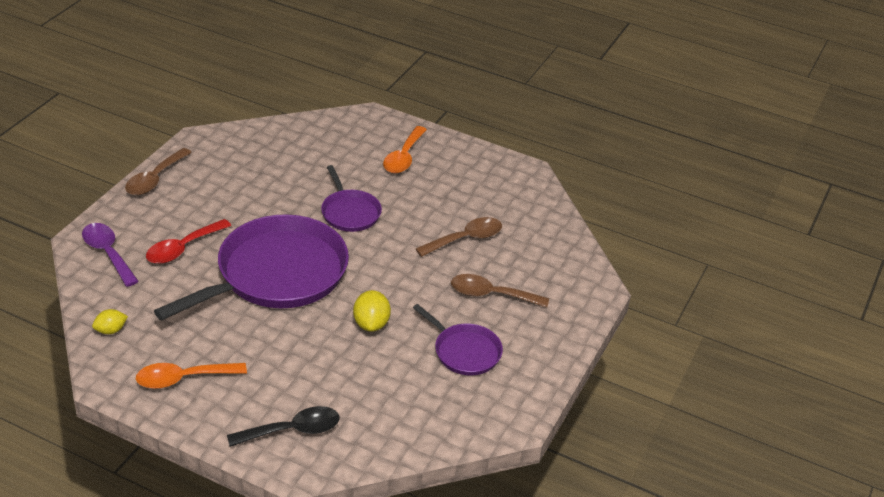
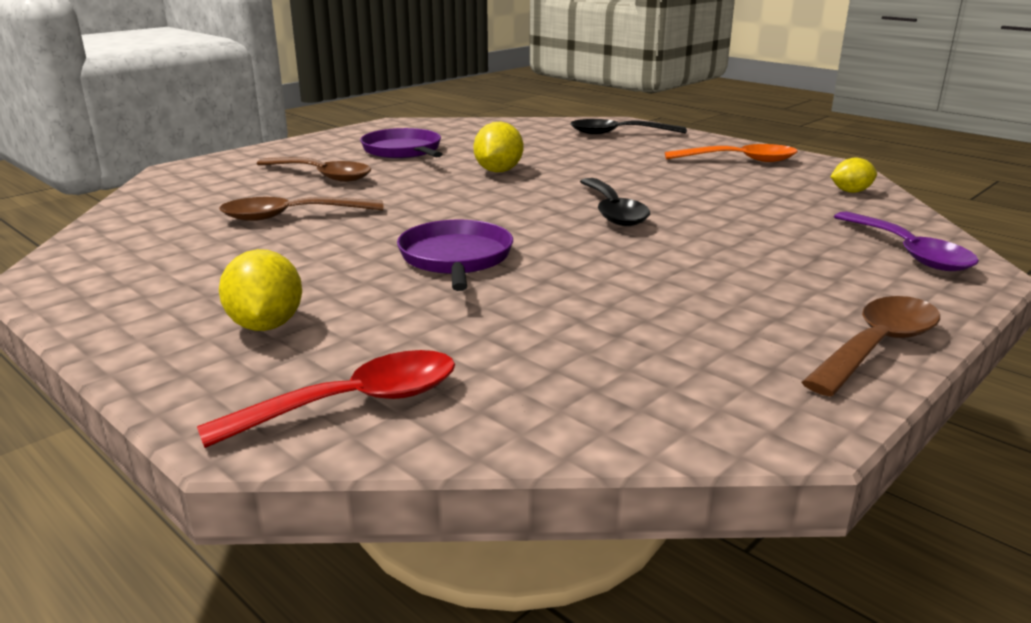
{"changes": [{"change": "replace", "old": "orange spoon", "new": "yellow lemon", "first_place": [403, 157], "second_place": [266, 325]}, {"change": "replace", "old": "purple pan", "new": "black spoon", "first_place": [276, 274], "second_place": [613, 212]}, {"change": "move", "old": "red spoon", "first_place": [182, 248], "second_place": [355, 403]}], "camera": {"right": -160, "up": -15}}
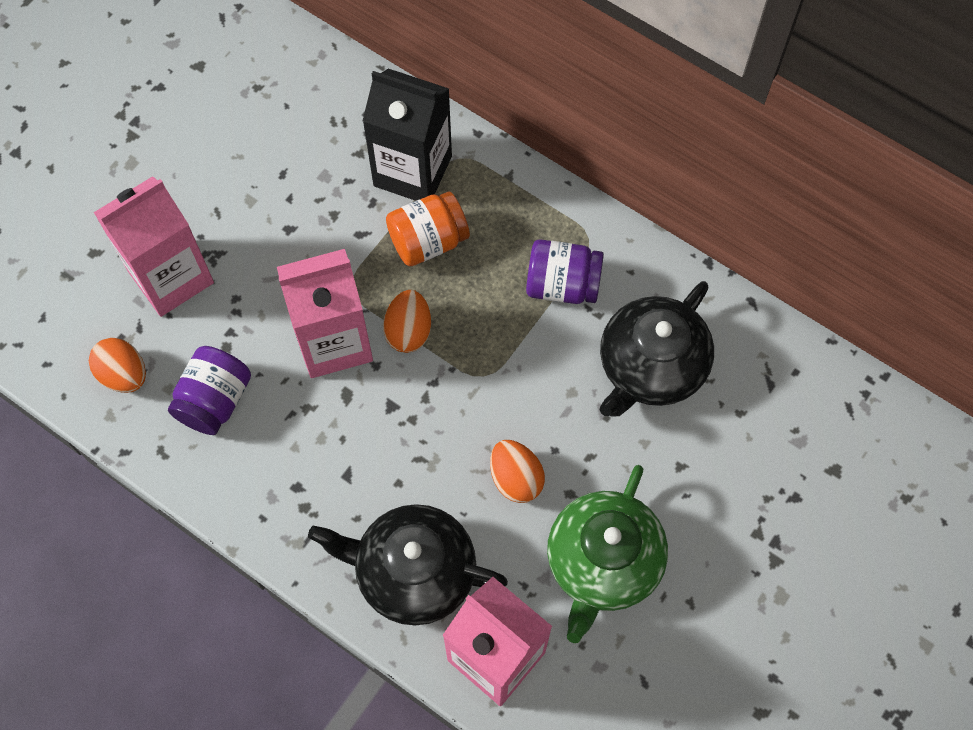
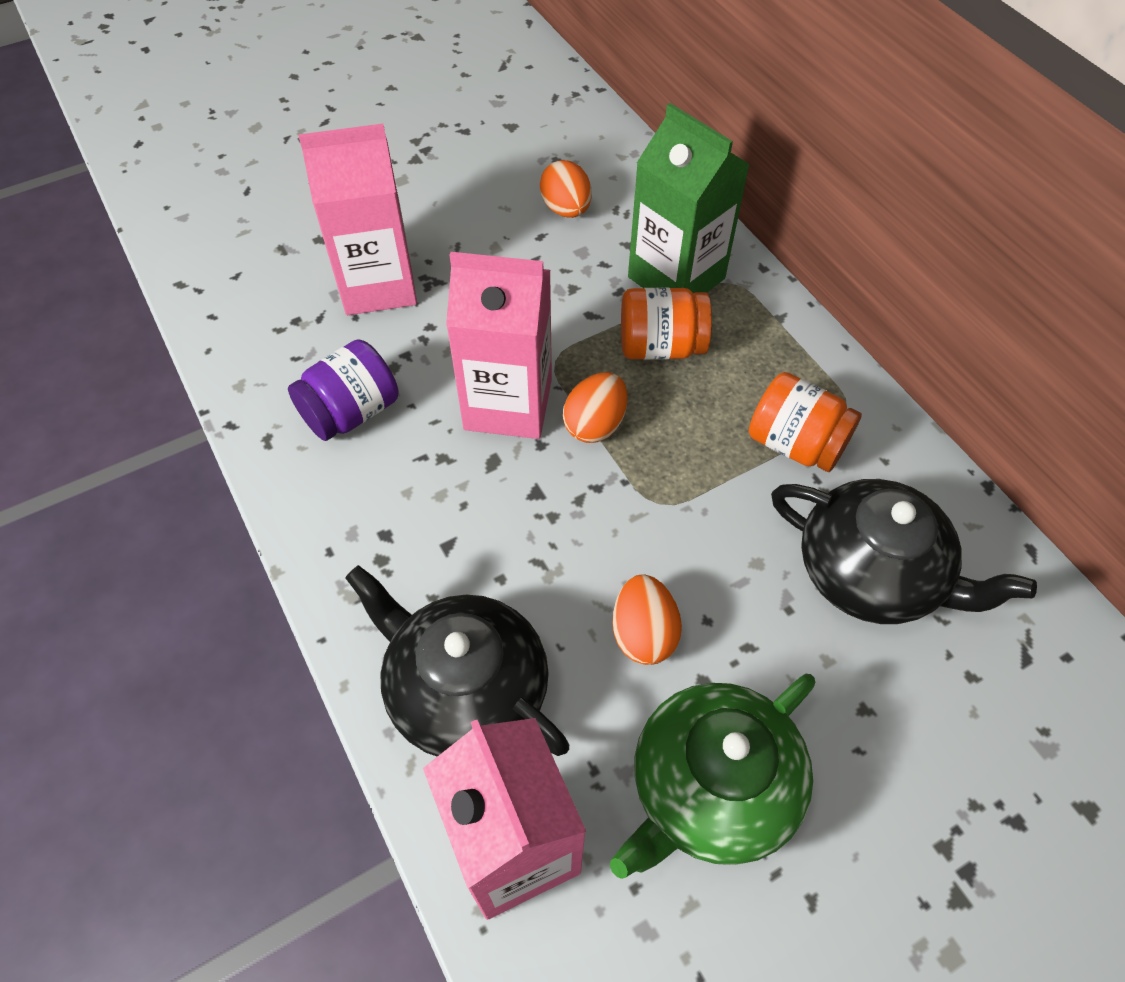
{"changes": [{"change": "recolor", "old": "black carton", "new": "green carton", "first_place": [412, 171], "second_place": [676, 278]}, {"change": "recolor", "old": "purple jar", "new": "orange jar", "first_place": [562, 285], "second_place": [795, 444]}, {"change": "rotate", "old": "black teapot", "first_place": [651, 366], "second_place": [871, 573], "degrees": -120}, {"change": "move", "old": "orange egg", "first_place": [124, 374], "second_place": [566, 209]}], "camera": {"right": 25, "up": -10}}
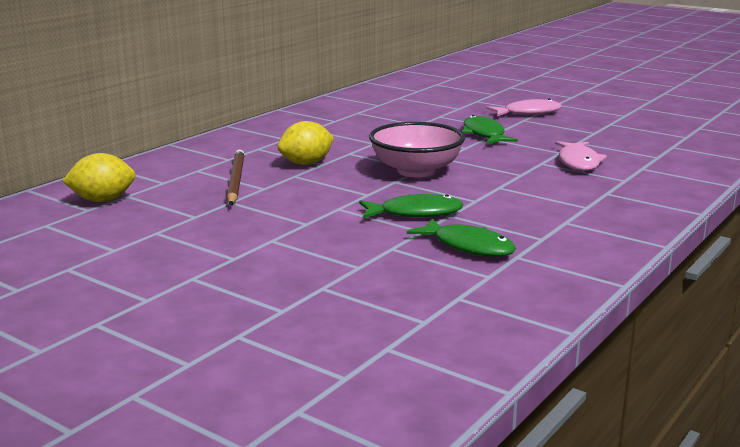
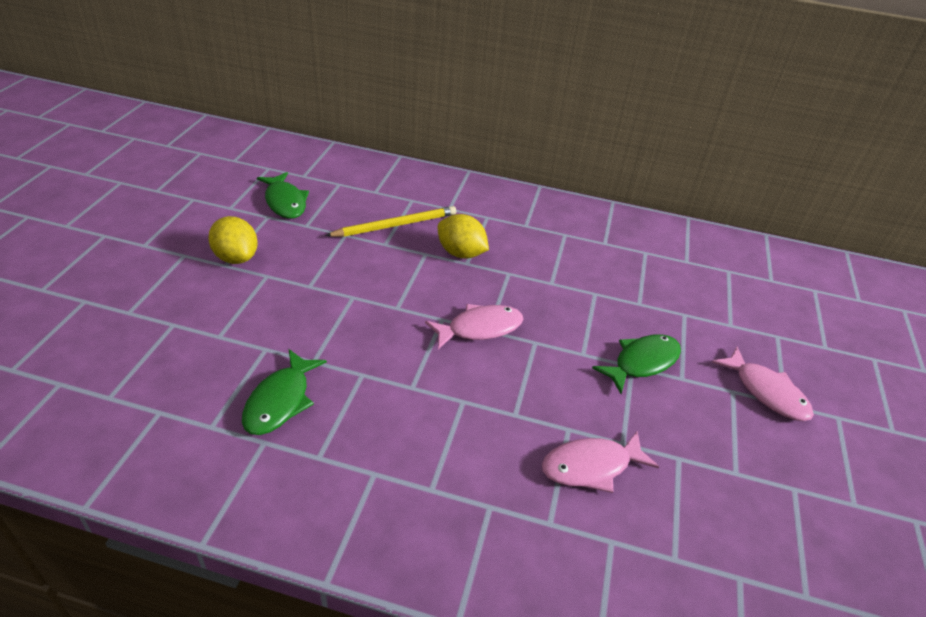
{"changes": [{"change": "replace", "old": "pink bowl", "new": "pink fish", "first_place": [416, 171], "second_place": [480, 328]}, {"change": "recolor", "old": "brown pencil", "new": "yellow pencil", "first_place": [235, 181], "second_place": [395, 225]}, {"change": "move", "old": "yellow lemon", "first_place": [102, 200], "second_place": [236, 257]}, {"change": "move", "old": "green fish", "first_place": [415, 213], "second_place": [285, 202]}], "camera": {"right": 65, "up": 20}}
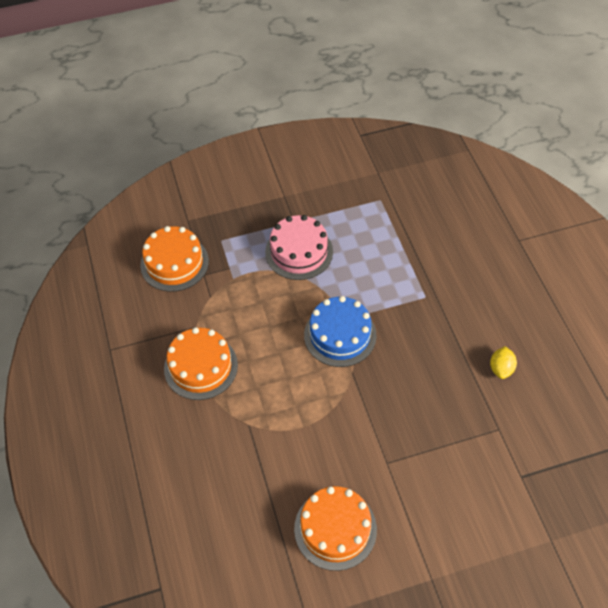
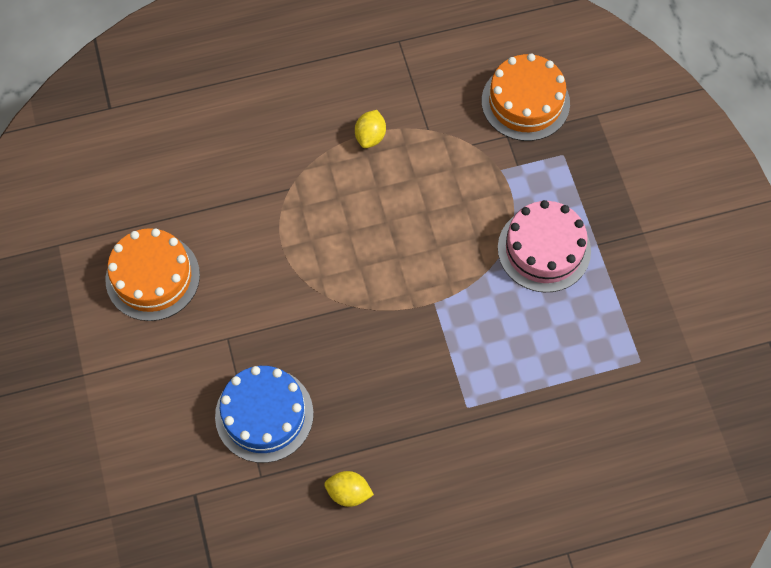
{"changes": [{"change": "move", "old": "blue cake", "first_place": [340, 335], "second_place": [264, 415]}, {"change": "replace", "old": "orange cake", "new": "yellow lemon", "first_place": [201, 367], "second_place": [370, 136]}], "camera": {"right": 90, "up": 10}}
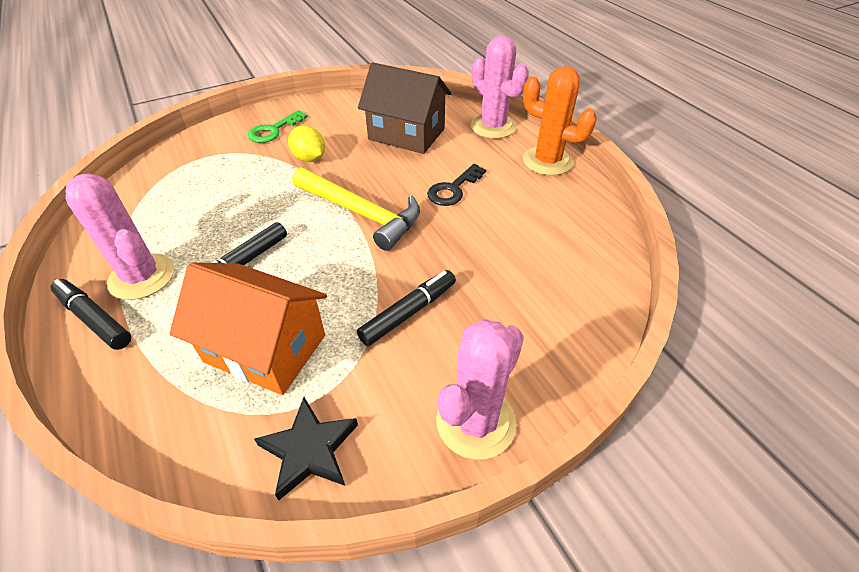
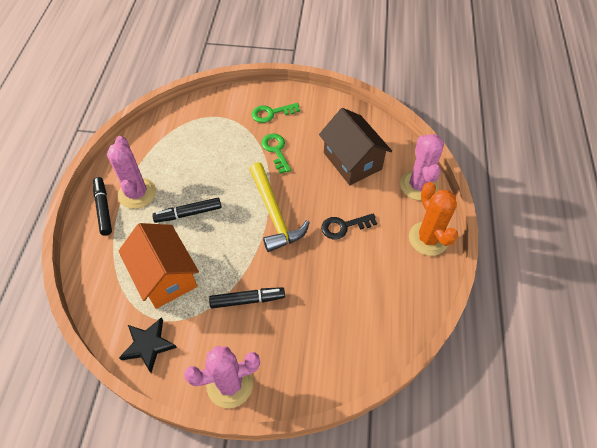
{"changes": [{"change": "replace", "old": "yellow lemon", "new": "green key", "first_place": [309, 158], "second_place": [276, 150]}], "camera": {"right": 35, "up": 10}}
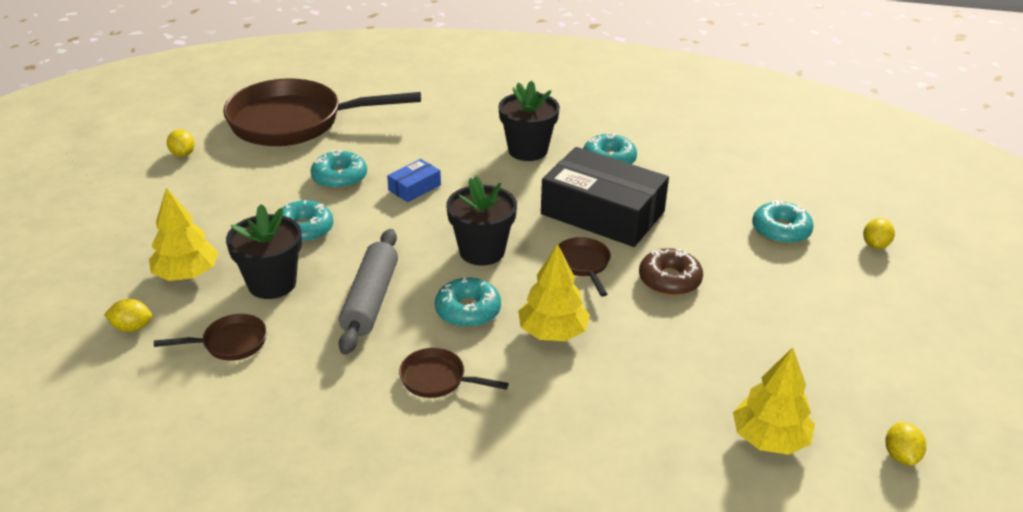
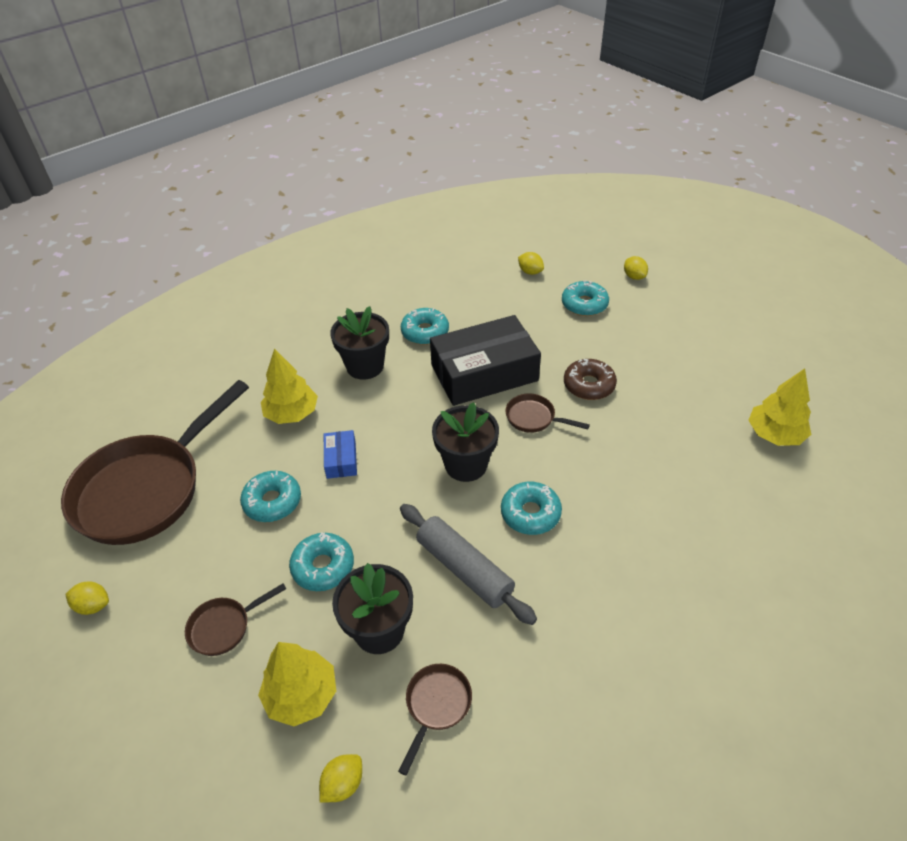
{"changes": [{"change": "move", "old": "yellow tree", "first_place": [553, 332], "second_place": [292, 413]}, {"change": "move", "old": "brown pan", "first_place": [438, 379], "second_place": [224, 627]}, {"change": "move", "old": "yellow lemon", "first_place": [901, 456], "second_place": [530, 272]}], "camera": {"right": -50, "up": 10}}
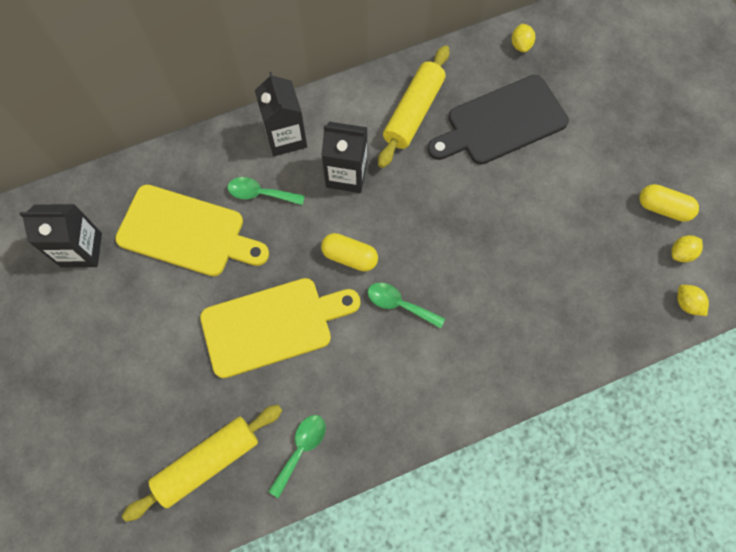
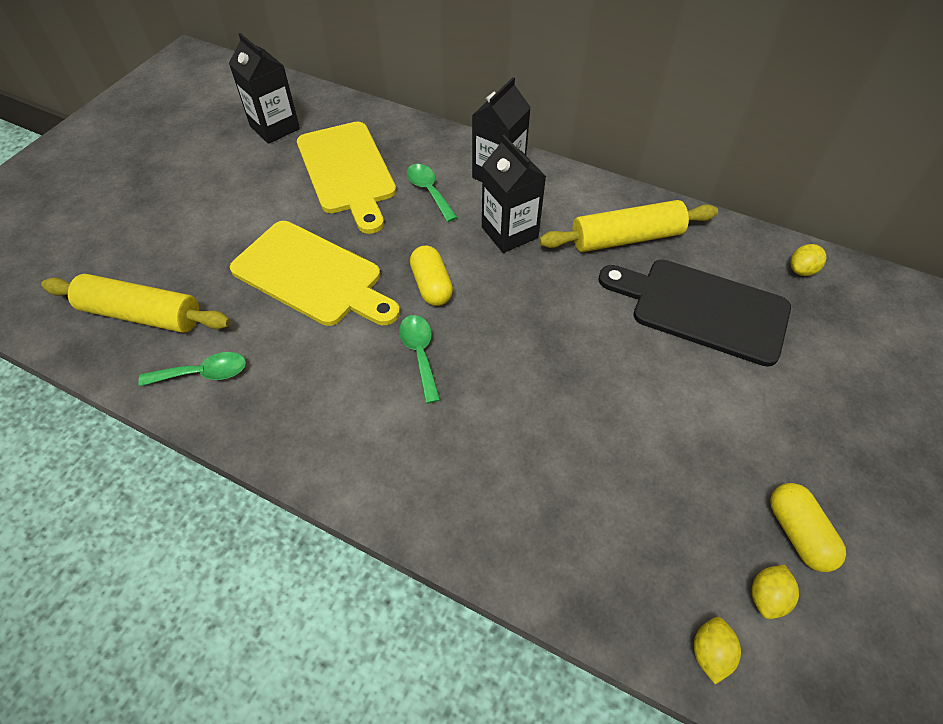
{"changes": [{"change": "rotate", "old": "yellow lemon", "first_place": [681, 253], "second_place": [767, 596], "degrees": -75}], "camera": {"right": 50, "up": -15}}
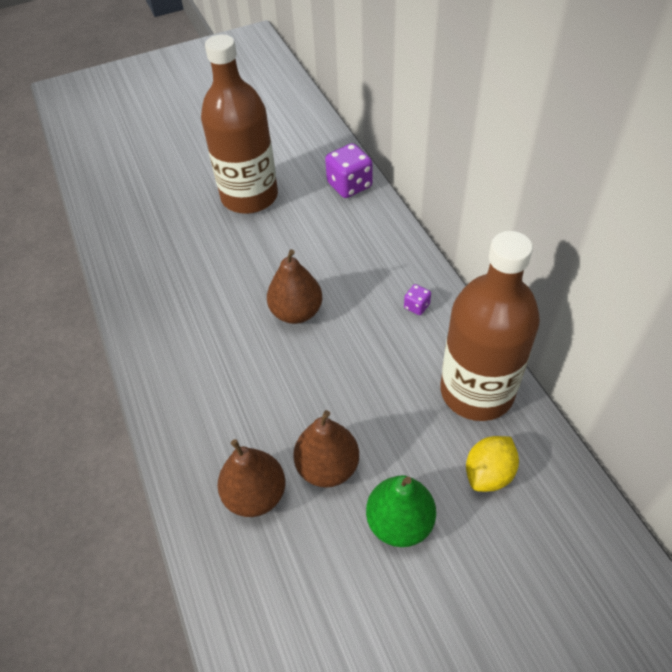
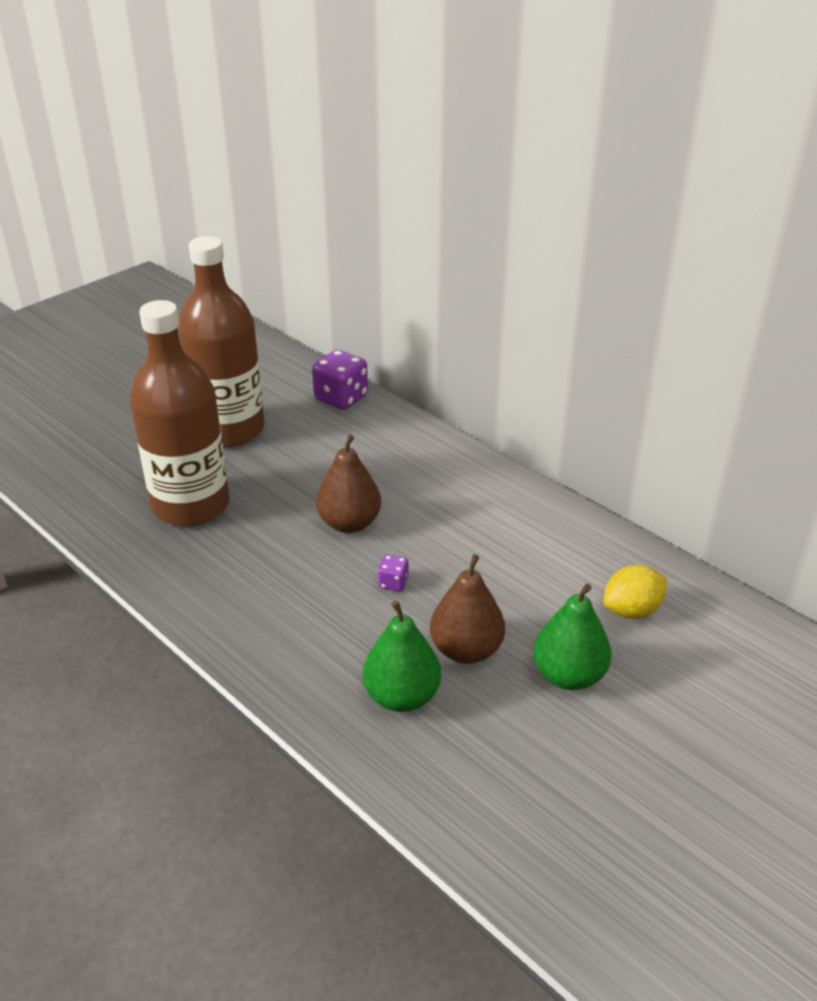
{"changes": [{"change": "move", "old": "brown bottle", "first_place": [477, 391], "second_place": [191, 505]}, {"change": "move", "old": "purple dice", "first_place": [416, 306], "second_place": [393, 583]}, {"change": "rotate", "old": "yellow lemon", "first_place": [489, 473], "second_place": [632, 610], "degrees": 45}, {"change": "recolor", "old": "brown pear", "new": "green pear", "first_place": [255, 494], "second_place": [402, 696]}], "camera": {"right": -25, "up": -15}}
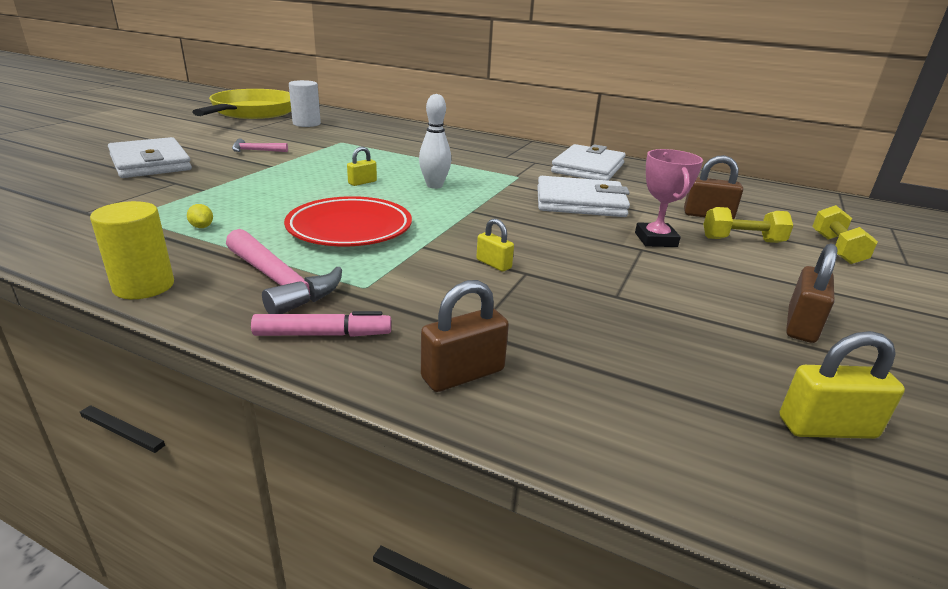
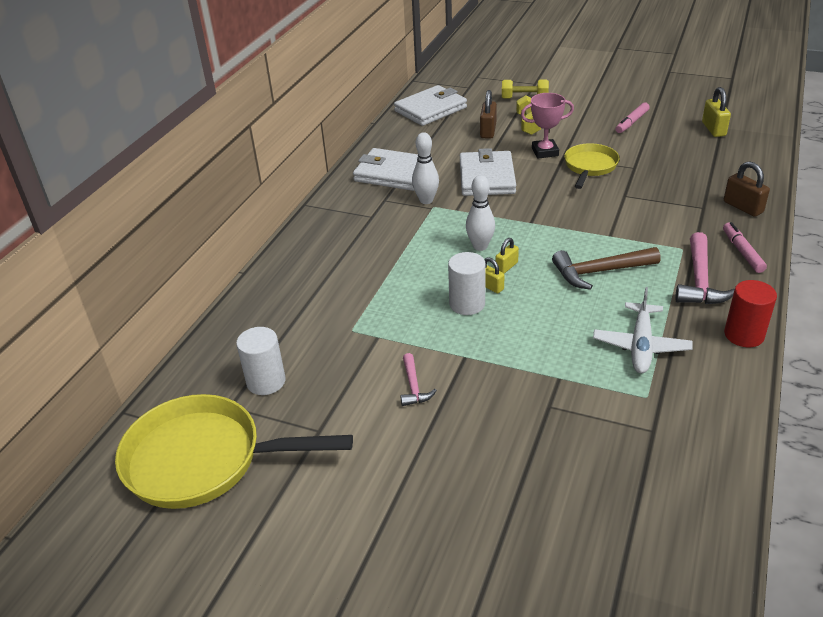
{"changes": [{"change": "move", "old": "white wallet", "first_place": [150, 163], "second_place": [430, 109]}, {"change": "replace", "old": "red plate", "new": "brown hammer", "first_place": [349, 228], "second_place": [599, 272]}, {"change": "recolor", "old": "yellow cylinder", "new": "red cylinder", "first_place": [144, 286], "second_place": [744, 335]}, {"change": "replace", "old": "yellow lemon", "new": "white plane", "first_place": [202, 227], "second_place": [641, 346]}, {"change": "move", "old": "yellow padlock", "first_place": [493, 264], "second_place": [506, 267]}, {"change": "rotate", "old": "pink hammer", "first_place": [280, 283], "second_place": [700, 281], "degrees": 150}, {"change": "replace", "old": "brown padlock", "new": "pink marker", "first_place": [801, 325], "second_place": [631, 122]}, {"change": "insert", "new": "white bowling pin", "second_place": [426, 200]}, {"change": "insert", "new": "yellow pan", "second_place": [590, 167]}, {"change": "insert", "new": "white cylinder", "second_place": [467, 304]}], "camera": {"right": -90, "up": 10}}
